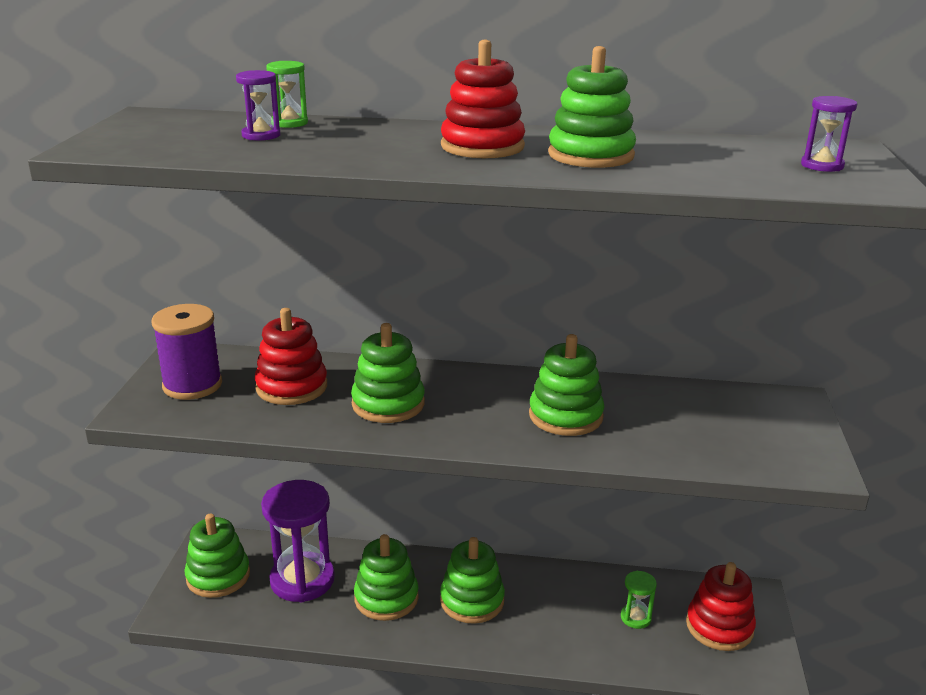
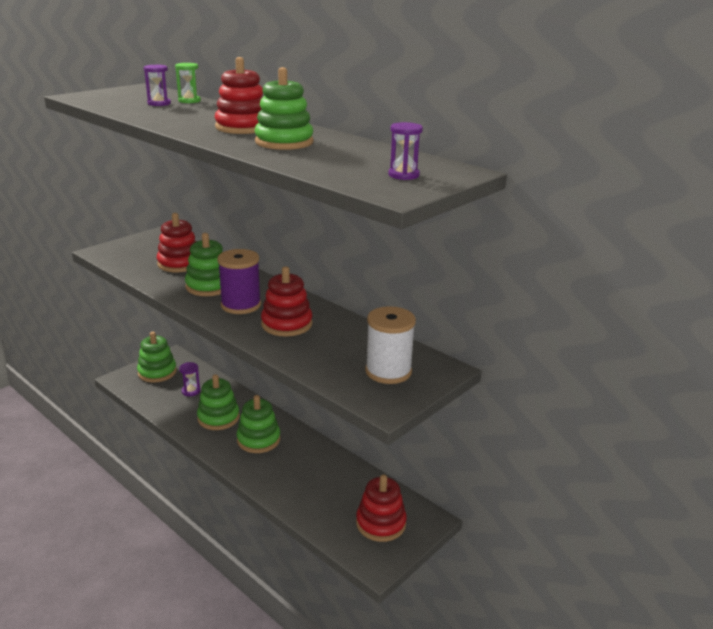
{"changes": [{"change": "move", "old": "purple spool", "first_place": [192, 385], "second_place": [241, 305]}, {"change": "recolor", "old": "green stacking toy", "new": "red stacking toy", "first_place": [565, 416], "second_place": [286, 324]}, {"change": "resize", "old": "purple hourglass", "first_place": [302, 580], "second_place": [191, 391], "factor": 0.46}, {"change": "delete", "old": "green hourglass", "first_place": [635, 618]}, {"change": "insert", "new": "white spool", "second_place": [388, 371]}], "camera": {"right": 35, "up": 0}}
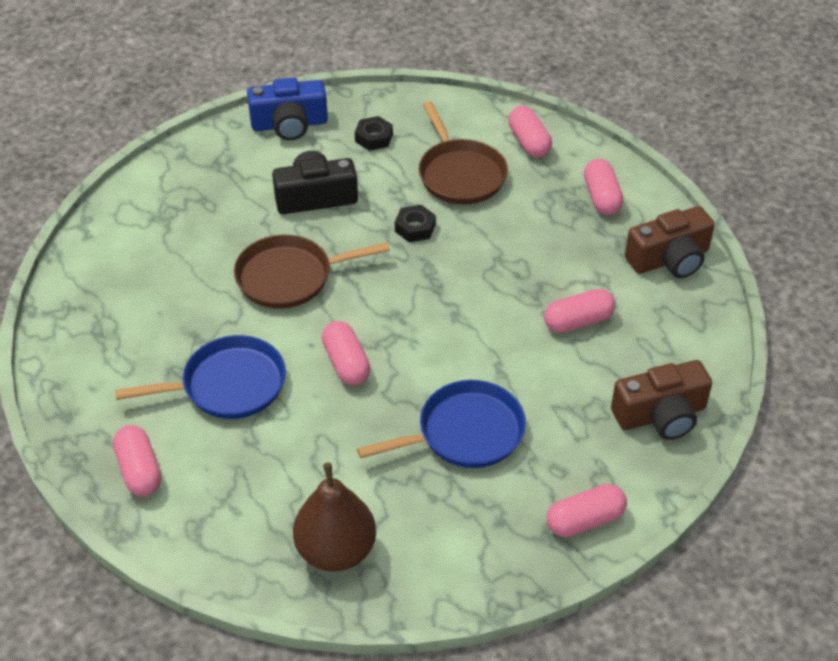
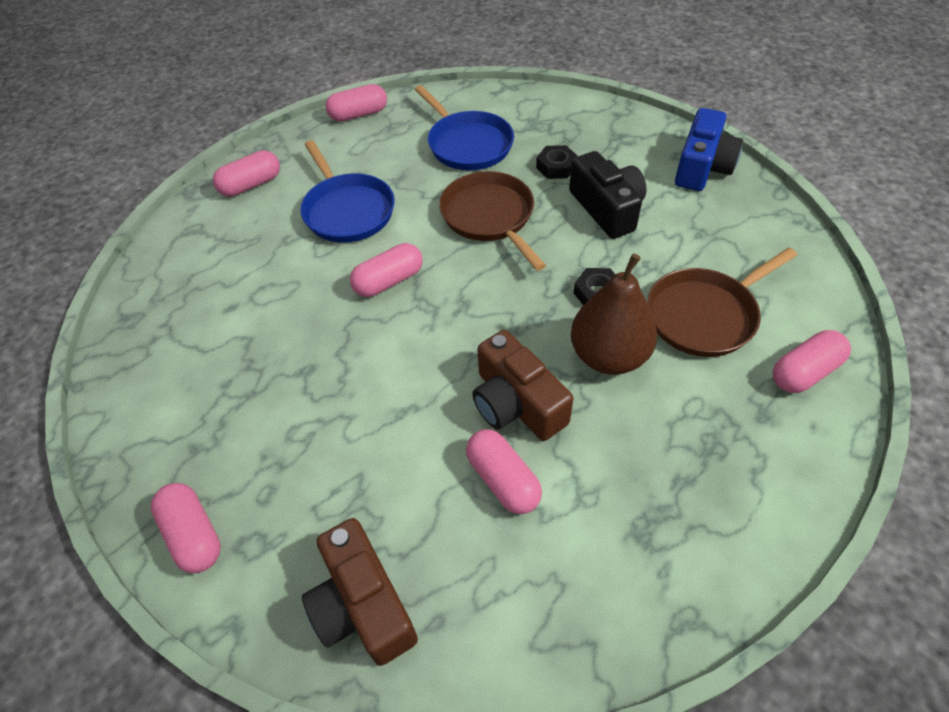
{"changes": [{"change": "rotate", "old": "blue camera", "first_place": [289, 124], "second_place": [702, 167], "degrees": -135}, {"change": "move", "old": "black nut", "first_place": [374, 138], "second_place": [556, 167]}, {"change": "move", "old": "pink capsule", "first_place": [602, 197], "second_place": [358, 114]}, {"change": "move", "old": "brown camera", "first_place": [669, 259], "second_place": [516, 403]}, {"change": "move", "old": "blue pan", "first_place": [465, 432], "second_place": [468, 144]}, {"change": "move", "old": "brown pear", "first_place": [336, 550], "second_place": [608, 356]}], "camera": {"right": 80, "up": 5}}
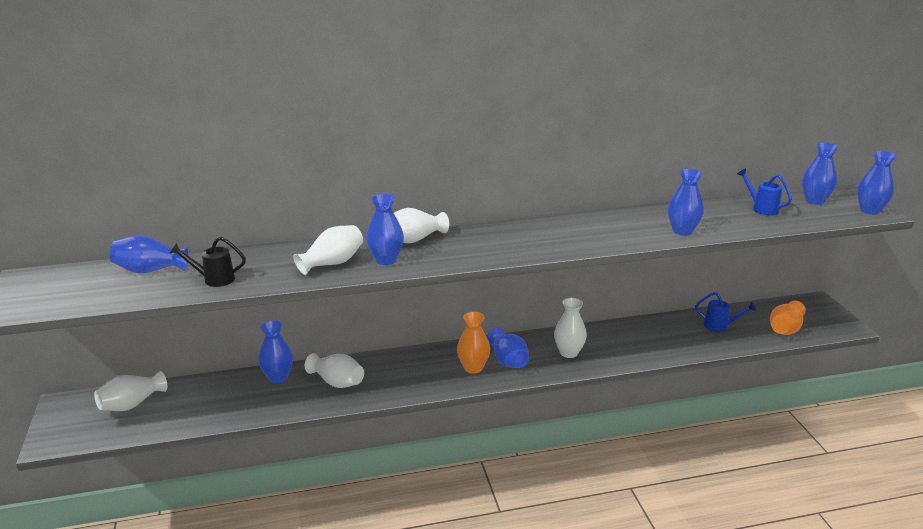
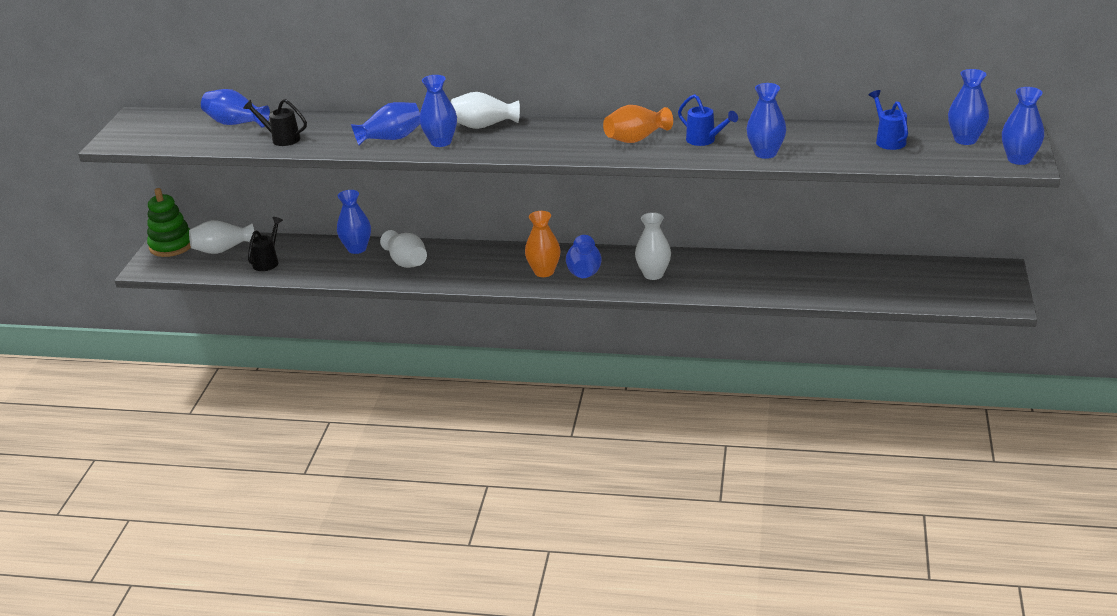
{"changes": [{"change": "recolor", "old": "white vase", "new": "blue vase", "first_place": [332, 263], "second_place": [391, 138]}, {"change": "move", "old": "blue watering can", "first_place": [720, 326], "second_place": [705, 140]}, {"change": "move", "old": "orange vase", "first_place": [785, 329], "second_place": [636, 139]}, {"change": "insert", "new": "green stacking toy", "second_place": [171, 245]}, {"change": "insert", "new": "black watering can", "second_place": [268, 261]}], "camera": {"right": 25, "up": 5}}
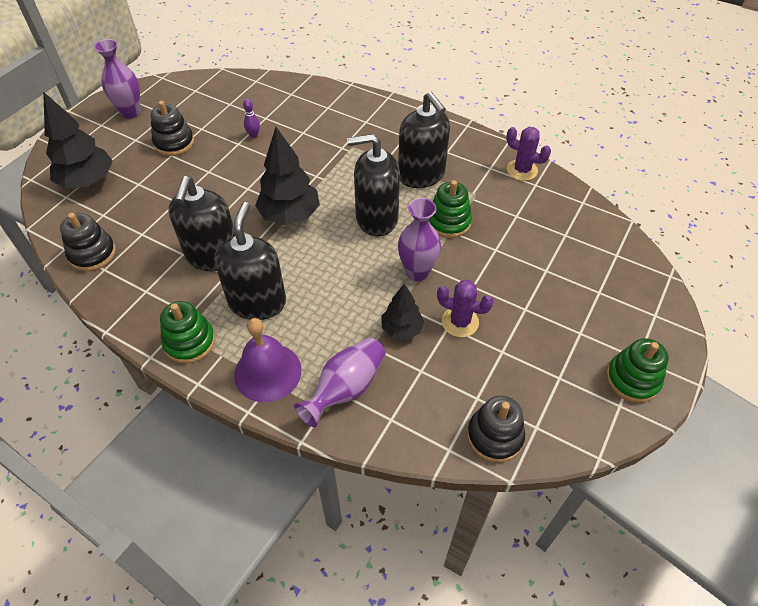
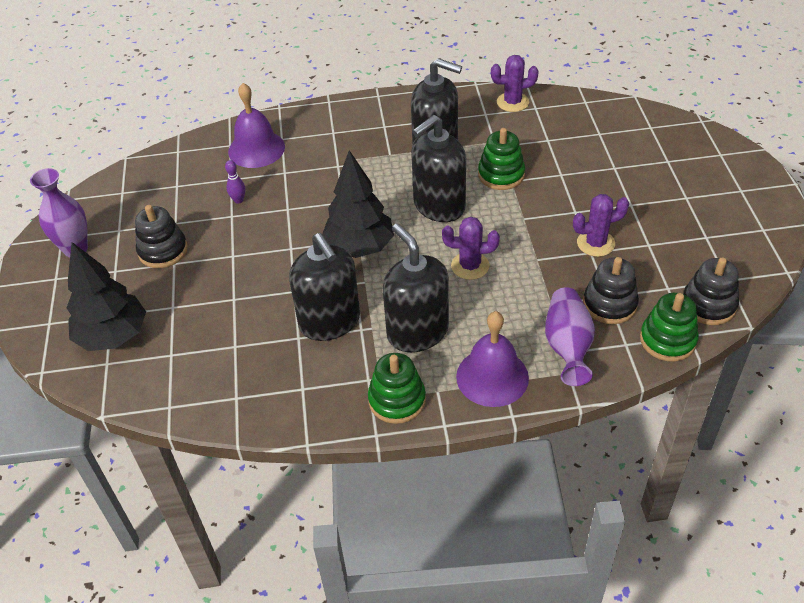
{"changes": [{"change": "delete", "old": "purple vase", "first_place": [417, 272]}, {"change": "move", "old": "black stacking toy", "first_place": [92, 254], "second_place": [609, 304]}, {"change": "delete", "old": "black tree", "first_place": [402, 329]}, {"change": "move", "old": "green stacking toy", "first_place": [632, 379], "second_place": [667, 340]}, {"change": "insert", "new": "purple bell", "second_place": [256, 149]}, {"change": "insert", "new": "purple cactus", "second_place": [470, 266]}], "camera": {"right": -35, "up": -5}}
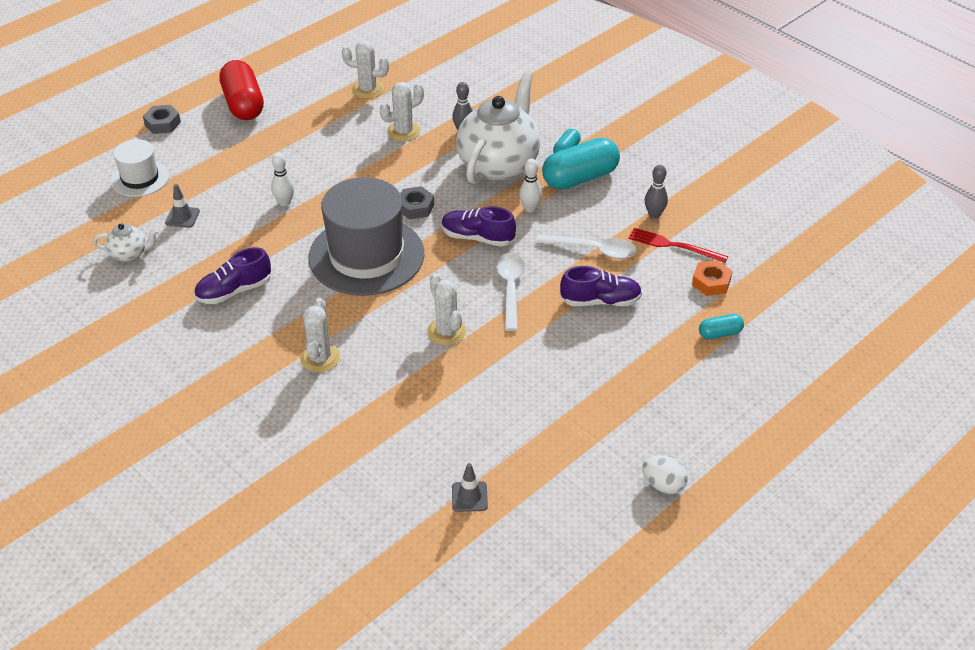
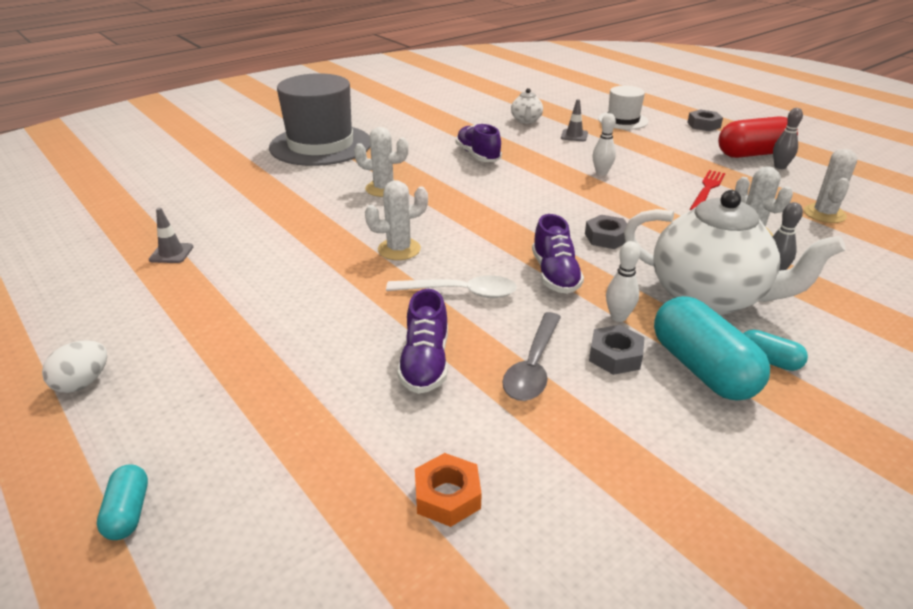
{"changes": [{"change": "move", "old": "grey bowling pin", "first_place": [654, 215], "second_place": [780, 166]}, {"change": "move", "old": "grey hat", "first_place": [366, 256], "second_place": [320, 145]}, {"change": "rotate", "old": "purple shoe", "first_place": [477, 237], "second_place": [555, 274], "degrees": 150}, {"change": "move", "old": "red fork", "first_place": [673, 246], "second_place": [707, 189]}, {"change": "recolor", "old": "white spoon", "new": "grey spoon", "first_place": [593, 250], "second_place": [533, 366]}, {"change": "move", "old": "turquoise capsule", "first_place": [720, 333], "second_place": [128, 512]}, {"change": "insert", "new": "grey nut", "second_place": [615, 356]}], "camera": {"right": 95, "up": -10}}
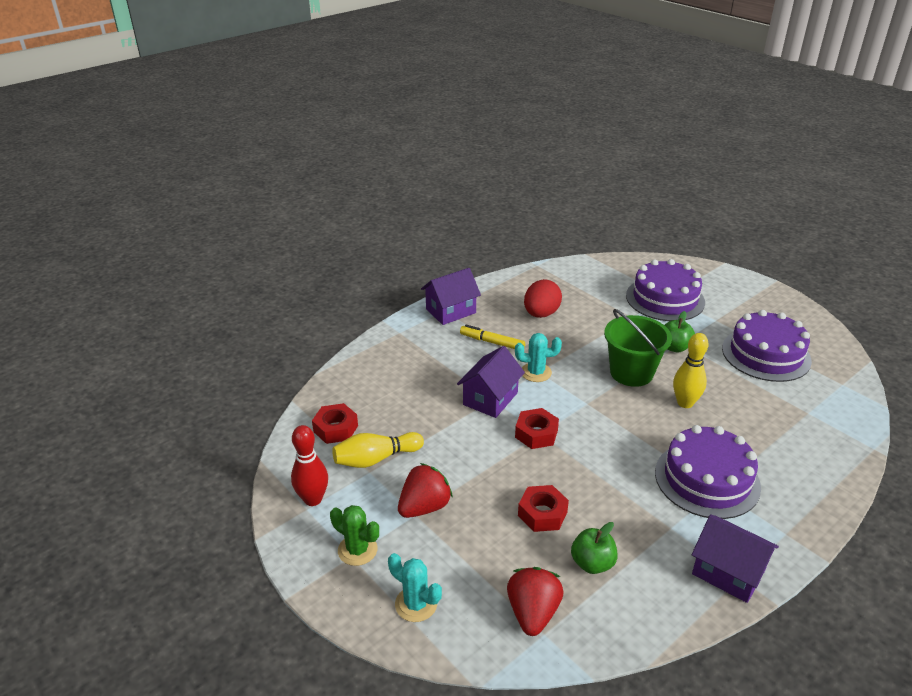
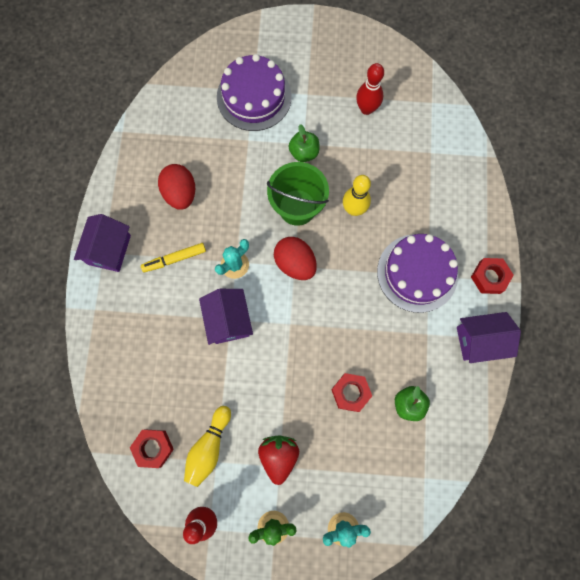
{"changes": [{"change": "replace", "old": "purple cake", "new": "red bowling pin", "first_place": [766, 354], "second_place": [366, 109]}, {"change": "move", "old": "red nut", "first_place": [536, 433], "second_place": [489, 277]}, {"change": "delete", "old": "red strawberry", "first_place": [533, 613]}, {"change": "insert", "new": "red egg", "second_place": [295, 263]}], "camera": {"right": -45, "up": 40}}
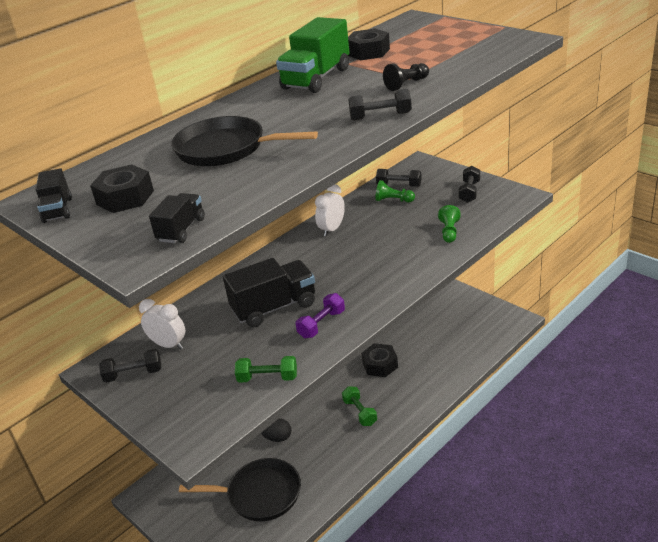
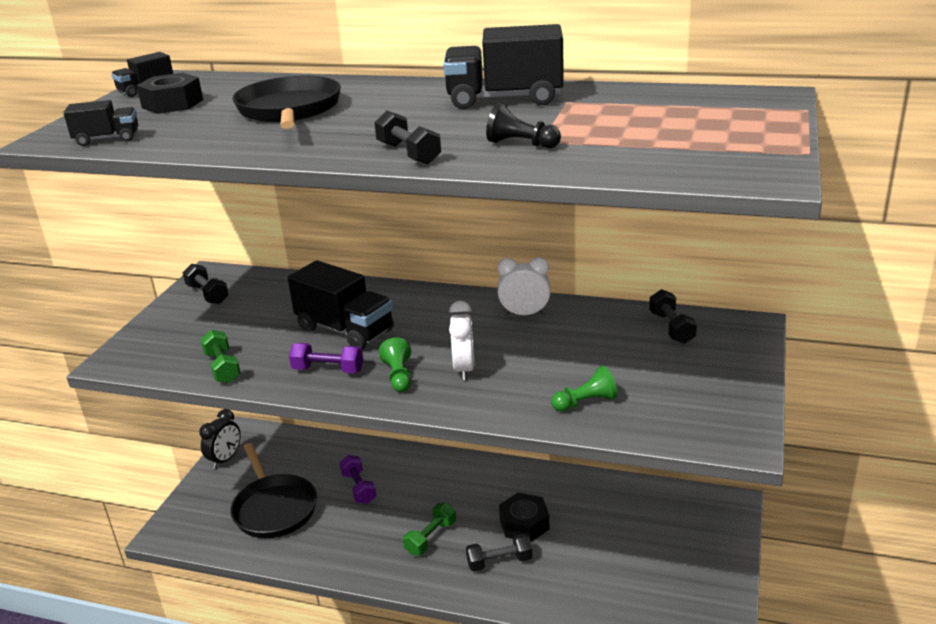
{"changes": [{"change": "recolor", "old": "green truck", "new": "black truck", "first_place": [316, 79], "second_place": [505, 99]}, {"change": "delete", "old": "black nut", "first_place": [368, 52]}, {"change": "move", "old": "black dumbbell", "first_place": [469, 192], "second_place": [499, 562]}, {"change": "move", "old": "green pawn", "first_place": [393, 200], "second_place": [399, 376]}, {"change": "move", "old": "white clock", "first_place": [168, 345], "second_place": [464, 369]}, {"change": "replace", "old": "black egg", "new": "purple dumbbell", "first_place": [278, 438], "second_place": [358, 488]}, {"change": "insert", "new": "black clock", "second_place": [225, 459]}], "camera": {"right": 60, "up": -5}}
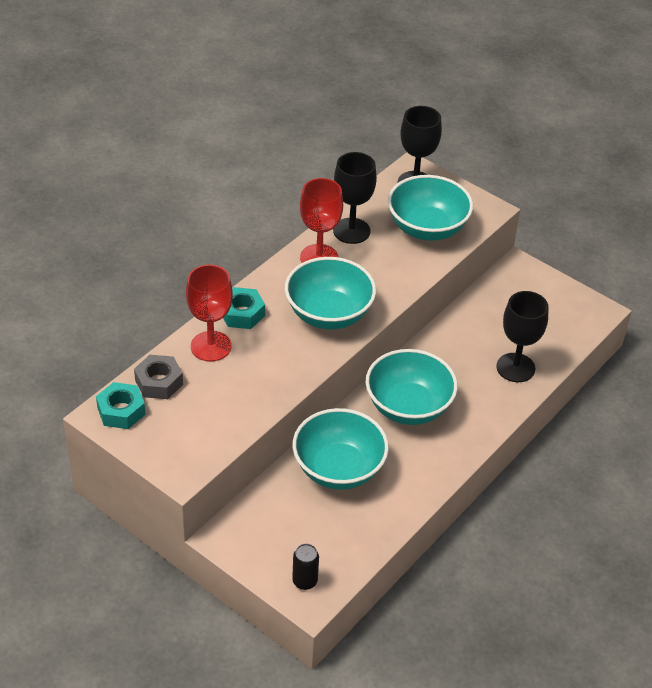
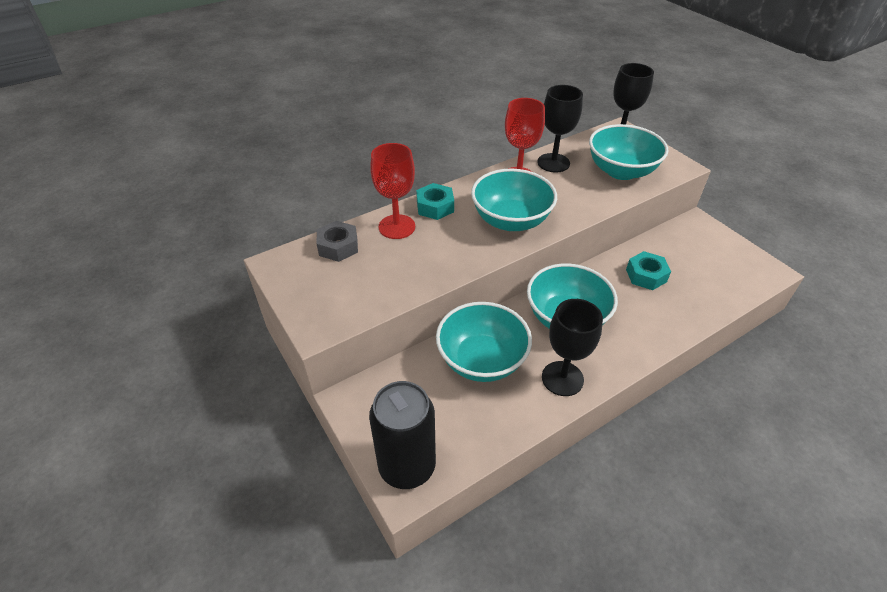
{"changes": [{"change": "move", "old": "black goblet", "first_place": [515, 368], "second_place": [562, 378]}, {"change": "move", "old": "turquoise nut", "first_place": [121, 411], "second_place": [646, 275]}, {"change": "resize", "old": "black can", "first_place": [305, 581], "second_place": [407, 466], "factor": 2.16}], "camera": {"right": 20, "up": 0}}
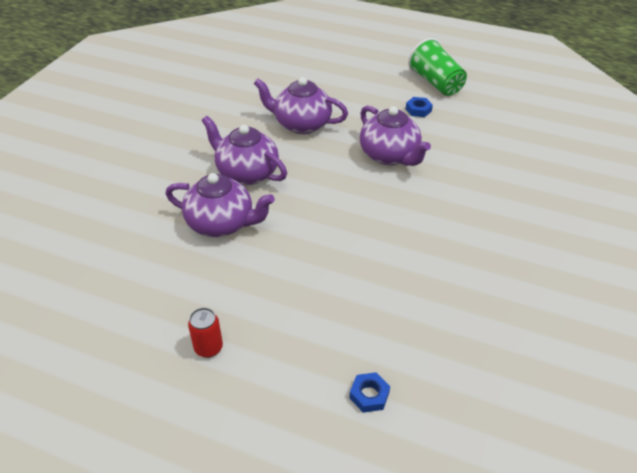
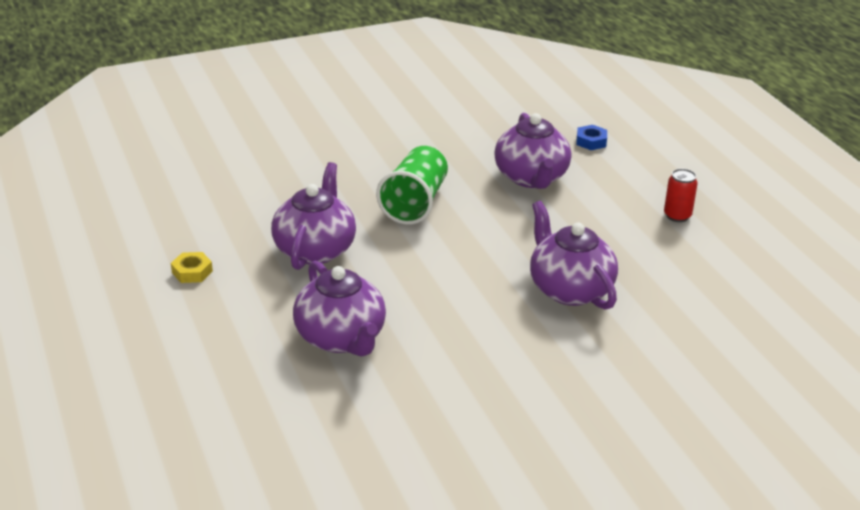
{"changes": [{"change": "move", "old": "green cup", "first_place": [435, 83], "second_place": [415, 203]}, {"change": "recolor", "old": "blue nut", "new": "yellow nut", "first_place": [418, 110], "second_place": [192, 272]}, {"change": "move", "old": "purple teapot", "first_place": [246, 173], "second_place": [531, 178]}], "camera": {"right": -135, "up": -10}}
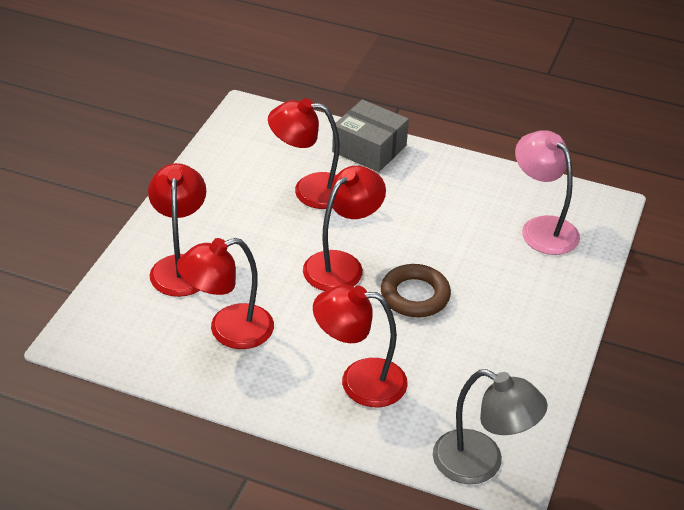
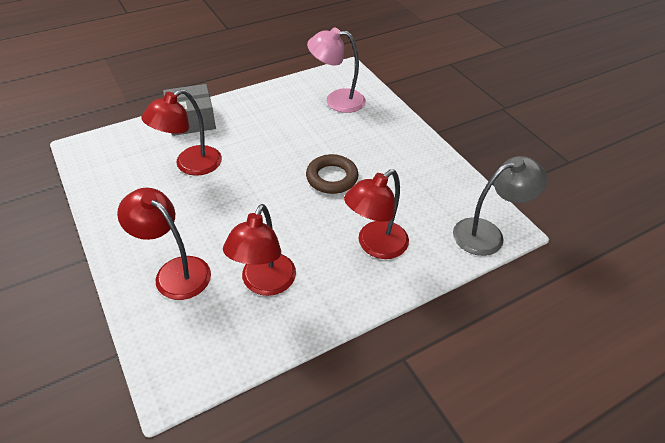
{"changes": [{"change": "delete", "old": "red lamp", "first_place": [342, 264]}], "camera": {"right": -50, "up": 5}}
